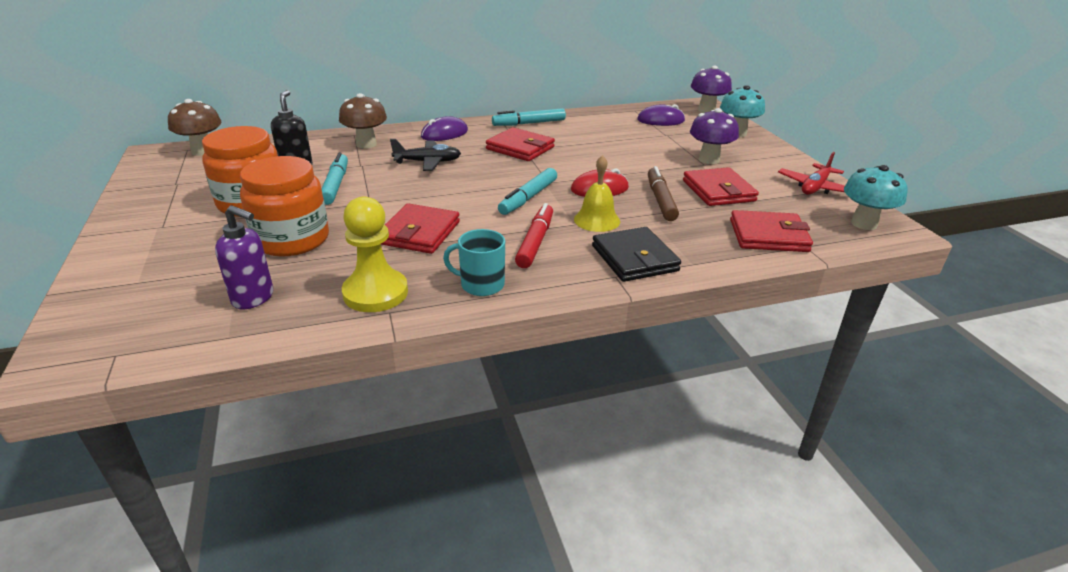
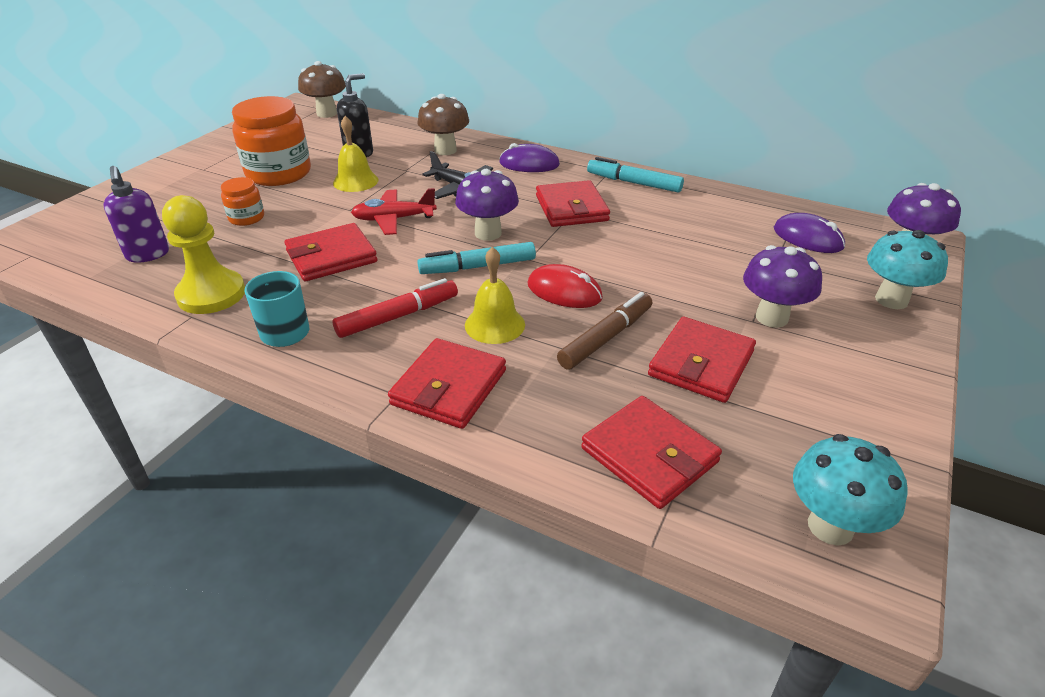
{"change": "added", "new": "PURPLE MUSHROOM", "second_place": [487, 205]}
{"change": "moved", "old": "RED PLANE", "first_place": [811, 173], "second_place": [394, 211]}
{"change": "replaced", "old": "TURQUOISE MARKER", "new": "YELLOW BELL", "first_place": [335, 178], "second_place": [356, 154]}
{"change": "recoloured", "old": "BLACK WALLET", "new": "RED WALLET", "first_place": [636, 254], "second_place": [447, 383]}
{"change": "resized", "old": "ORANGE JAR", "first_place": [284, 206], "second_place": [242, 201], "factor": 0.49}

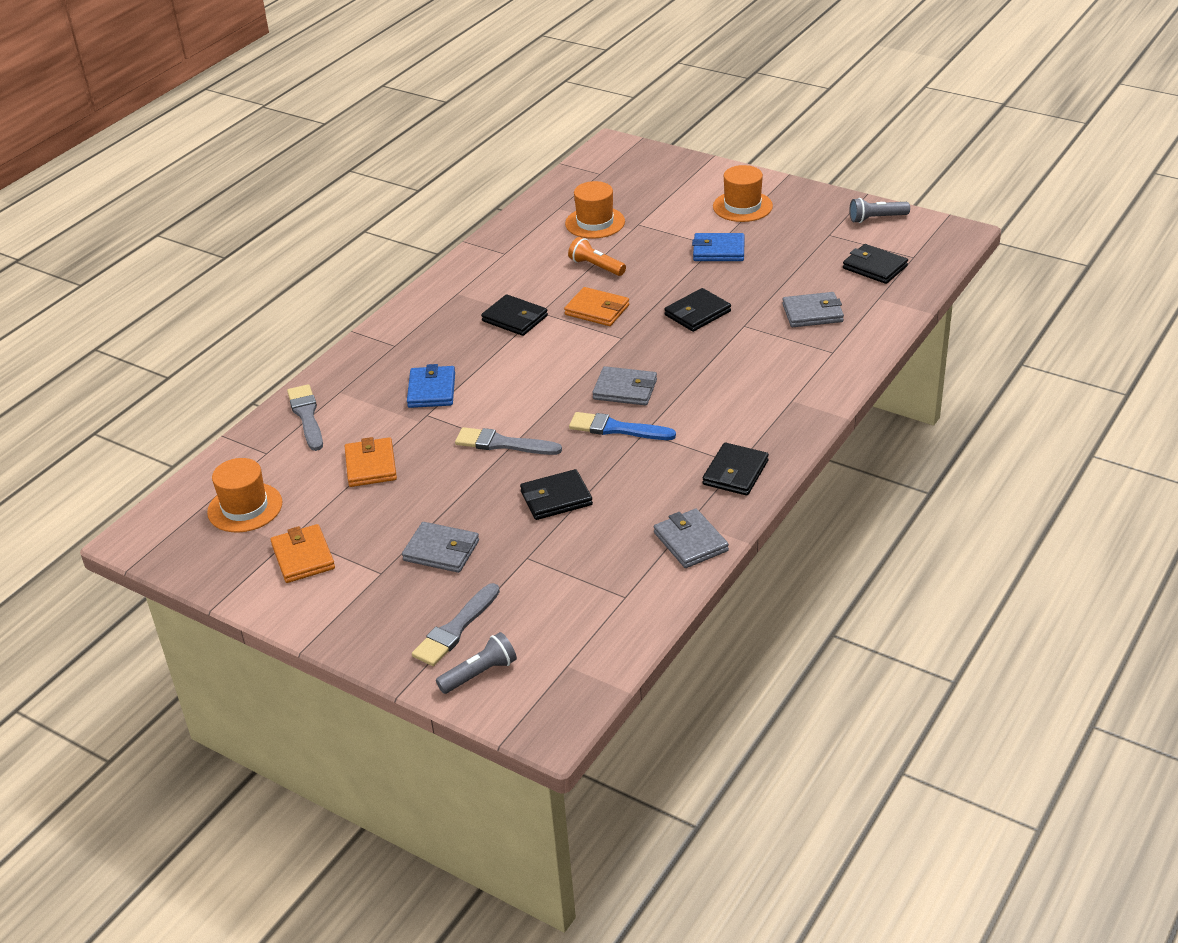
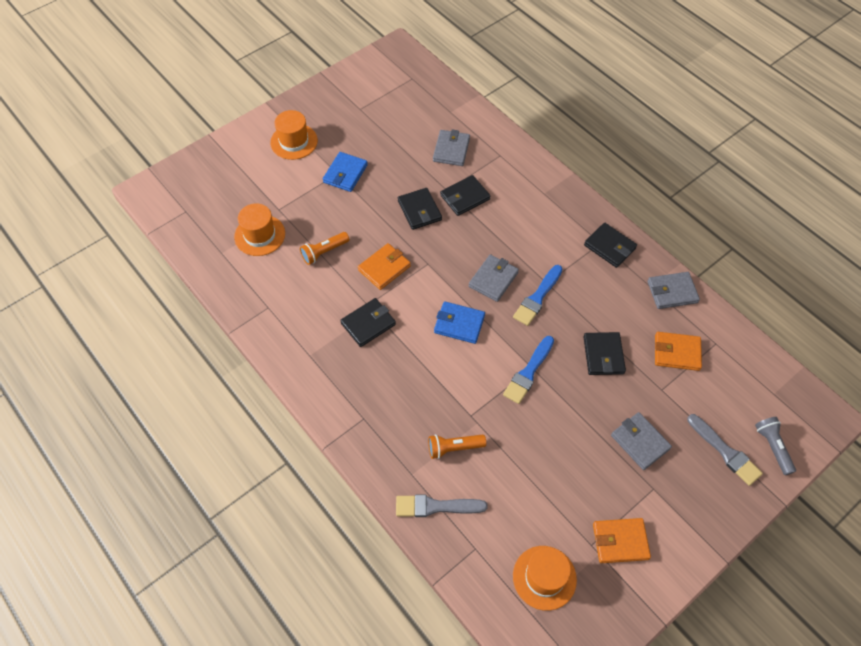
{"change": "removed", "old": "GREY FLASHLIGHT", "first_place": [880, 210]}
{"change": "added", "new": "ORANGE FLASHLIGHT", "second_place": [457, 446]}
{"change": "moved", "old": "ORANGE WALLET", "first_place": [371, 462], "second_place": [678, 351]}
{"change": "moved", "old": "BLUE WALLET", "first_place": [431, 386], "second_place": [459, 322]}
{"change": "moved", "old": "BLACK WALLET", "first_place": [875, 264], "second_place": [465, 195]}
{"change": "recoloured", "old": "GREY BRUSH", "new": "BLUE BRUSH", "first_place": [508, 441], "second_place": [528, 370]}
{"change": "turned", "old": "GREY WALLET", "first_place": [440, 547], "second_place": [641, 441], "degrees": -75}

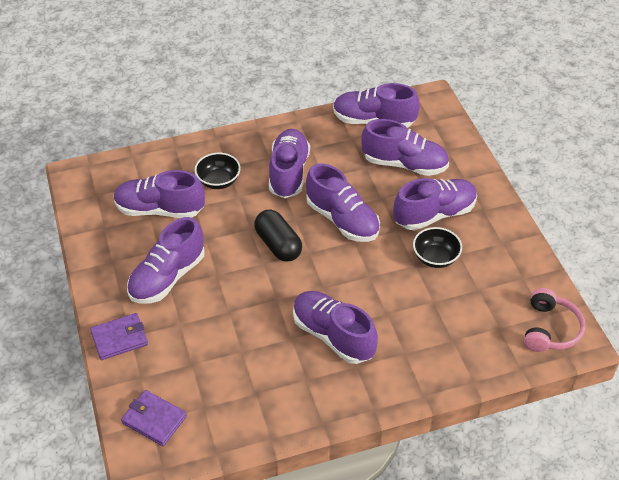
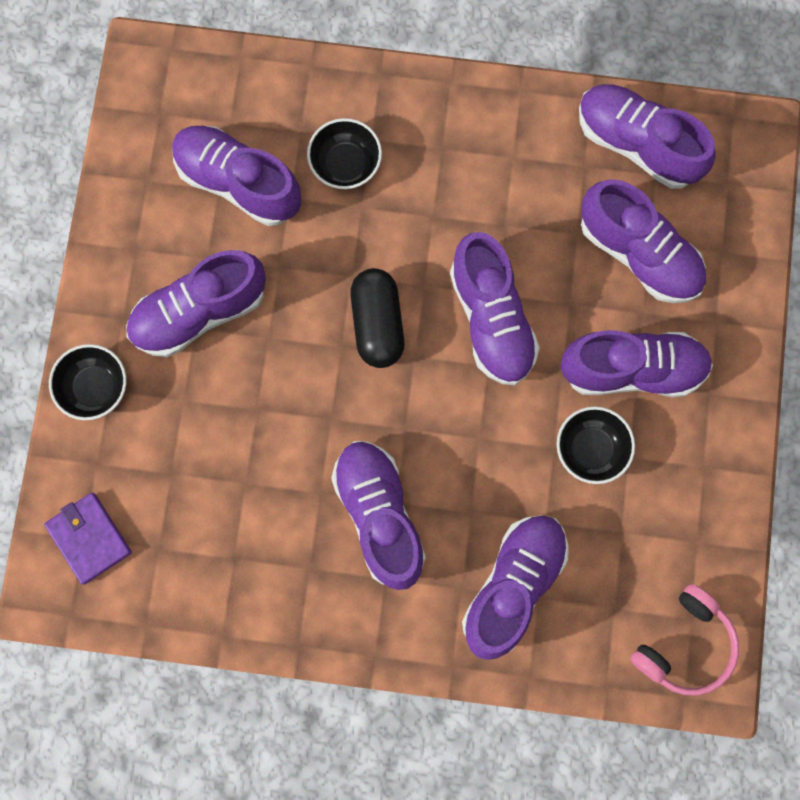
{"change": "moved", "old": "PURPLE SHOE", "first_place": [289, 163], "second_place": [515, 587]}
{"change": "replaced", "old": "PURPLE WALLET", "new": "BLACK BOWL", "first_place": [119, 336], "second_place": [88, 382]}

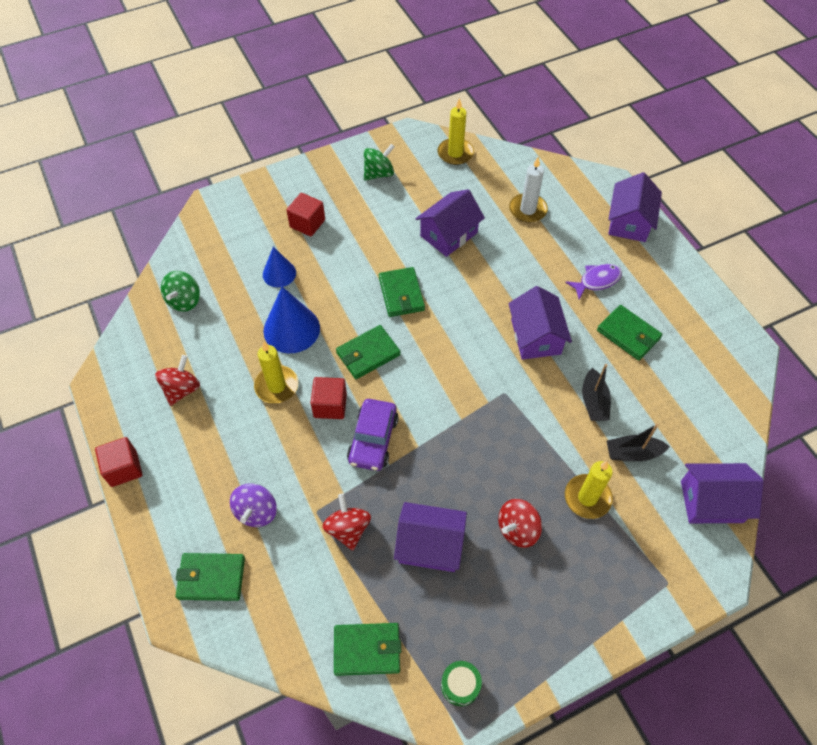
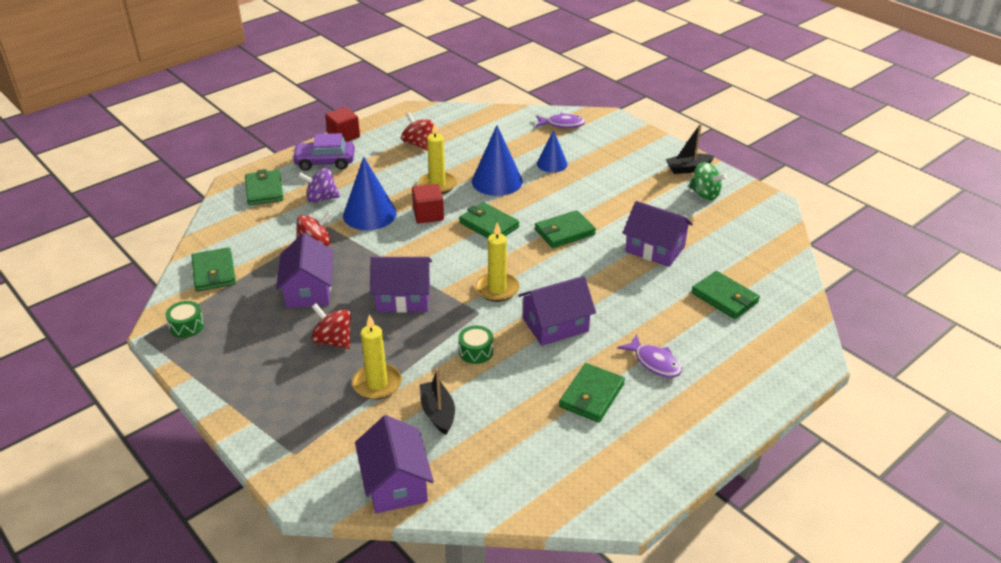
{"change": "removed", "old": "GREEN SPINNING TOP", "first_place": [180, 291]}
{"change": "removed", "old": "RED CUBE", "first_place": [305, 214]}
{"change": "added", "new": "BLUE CONE", "second_place": [370, 193]}
{"change": "added", "new": "GREEN DRUM", "second_place": [475, 344]}
{"change": "added", "new": "PURPLE FISH", "second_place": [560, 120]}
{"change": "moved", "old": "PURPLE CAR", "first_place": [373, 435], "second_place": [323, 152]}
{"change": "moved", "old": "YELLOW CANDLE", "first_place": [456, 131], "second_place": [497, 262]}
{"change": "moved", "old": "BLACK BOAT", "first_place": [596, 392], "second_place": [690, 148]}
{"change": "moved", "old": "PURPLE HOUSE", "first_place": [635, 207], "second_place": [401, 285]}
{"change": "replaced", "old": "WHITE CANDLE", "new": "GREEN WALLET", "first_place": [528, 190], "second_place": [725, 295]}
{"change": "turned", "old": "RED SPINNING TOP", "first_place": [177, 380], "second_place": [417, 131], "degrees": -135}

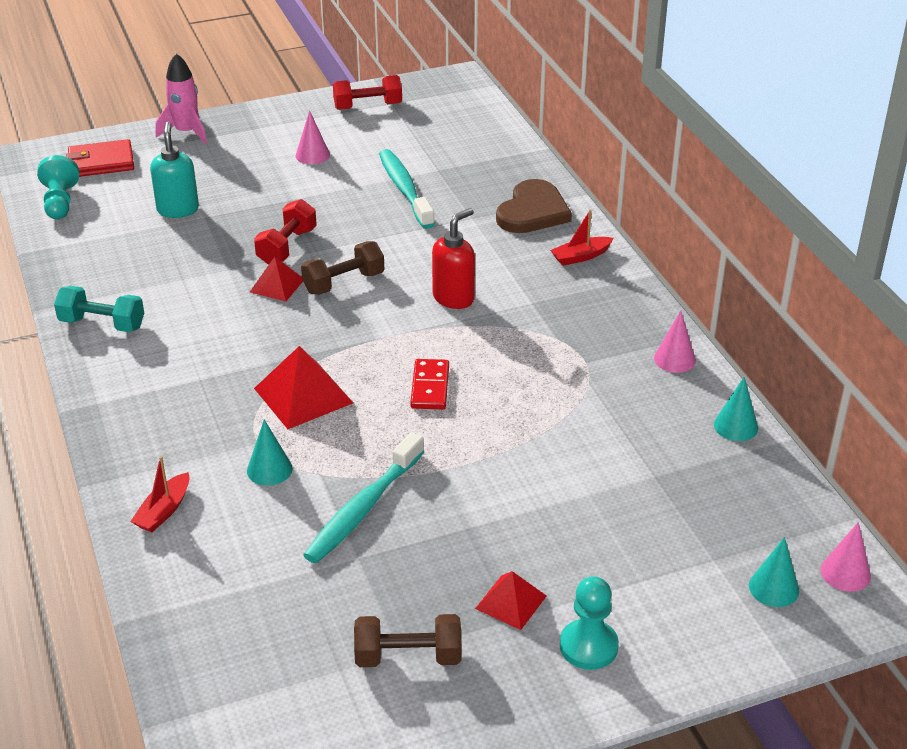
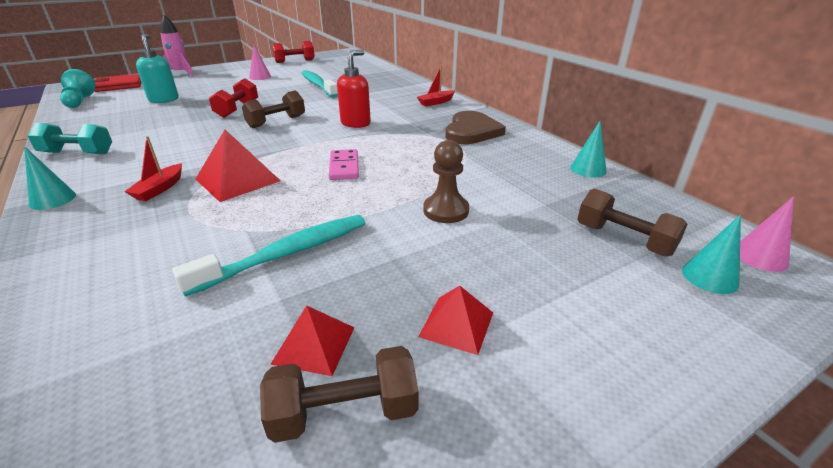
{"change": "removed", "old": "TURQUOISE PAWN", "first_place": [589, 623]}
{"change": "removed", "old": "PINK CONE", "first_place": [675, 342]}
{"change": "added", "new": "BROWN PAWN", "second_place": [446, 181]}
{"change": "added", "new": "BROWN DUMBBELL", "second_place": [632, 223]}
{"change": "moved", "old": "RED BOAT", "first_place": [159, 494], "second_place": [153, 168]}
{"change": "moved", "old": "TURQUOISE CONE", "first_place": [270, 452], "second_place": [50, 178]}
{"change": "moved", "old": "RED PYRAMID", "first_place": [276, 279], "second_place": [312, 341]}
{"change": "moved", "old": "BROWN HEART", "first_place": [534, 206], "second_place": [476, 127]}
{"change": "recoloured", "old": "RED DOMINO", "new": "PINK DOMINO", "first_place": [429, 384], "second_place": [344, 164]}
{"change": "turned", "old": "TURQUOISE TOOTHBRUSH", "first_place": [363, 497], "second_place": [268, 255], "degrees": -150}

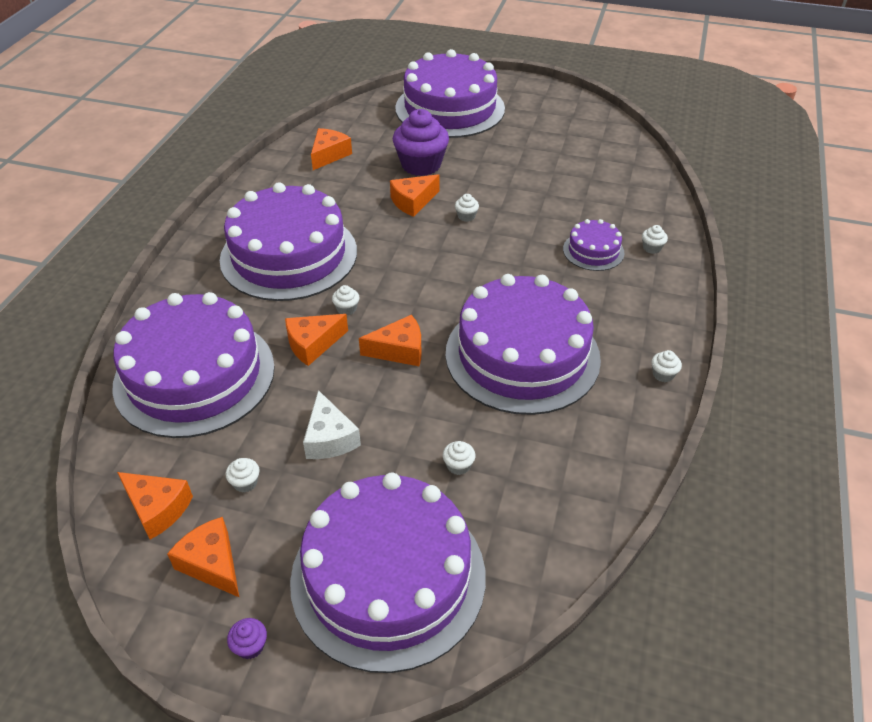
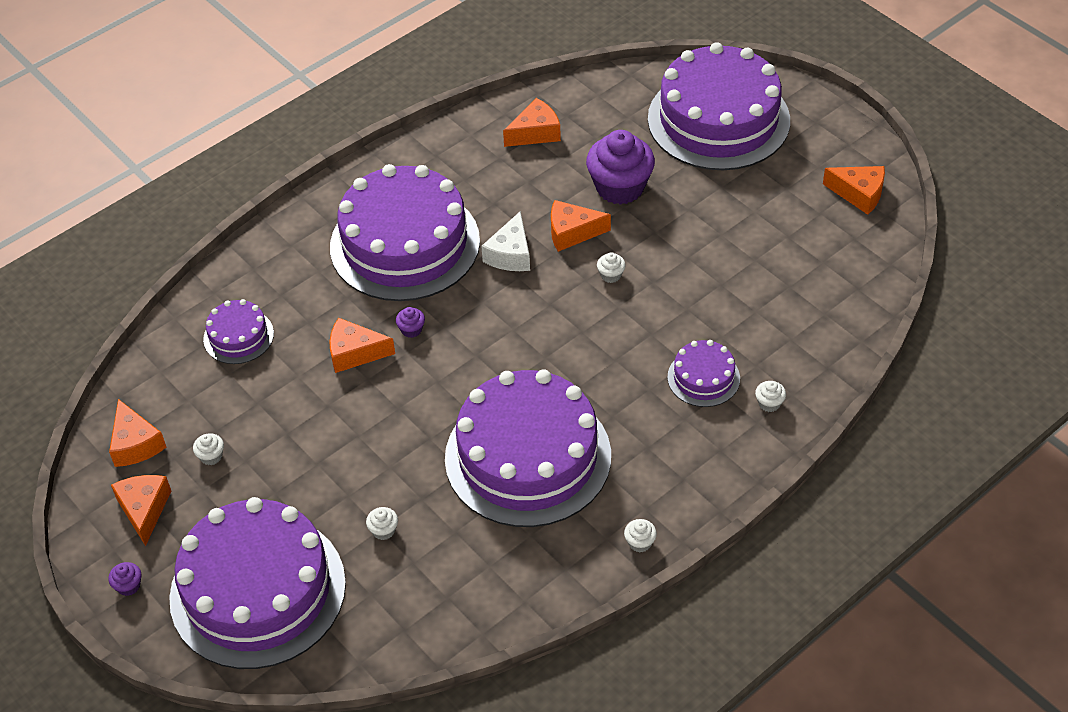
{"change": "moved", "old": "WHITE CHEESE", "first_place": [332, 424], "second_place": [505, 241]}
{"change": "moved", "old": "ORANGE CHEESE", "first_place": [390, 340], "second_place": [854, 190]}
{"change": "recoloured", "old": "WHITE CUPCAKE", "new": "PURPLE CUPCAKE", "first_place": [345, 300], "second_place": [410, 322]}
{"change": "resized", "old": "PURPLE CAKE", "first_place": [193, 365], "second_place": [238, 331], "factor": 0.45}

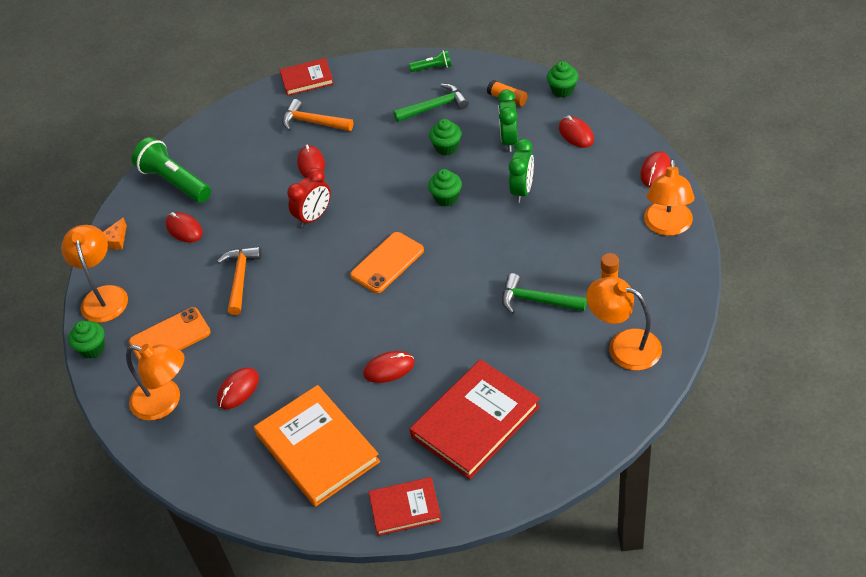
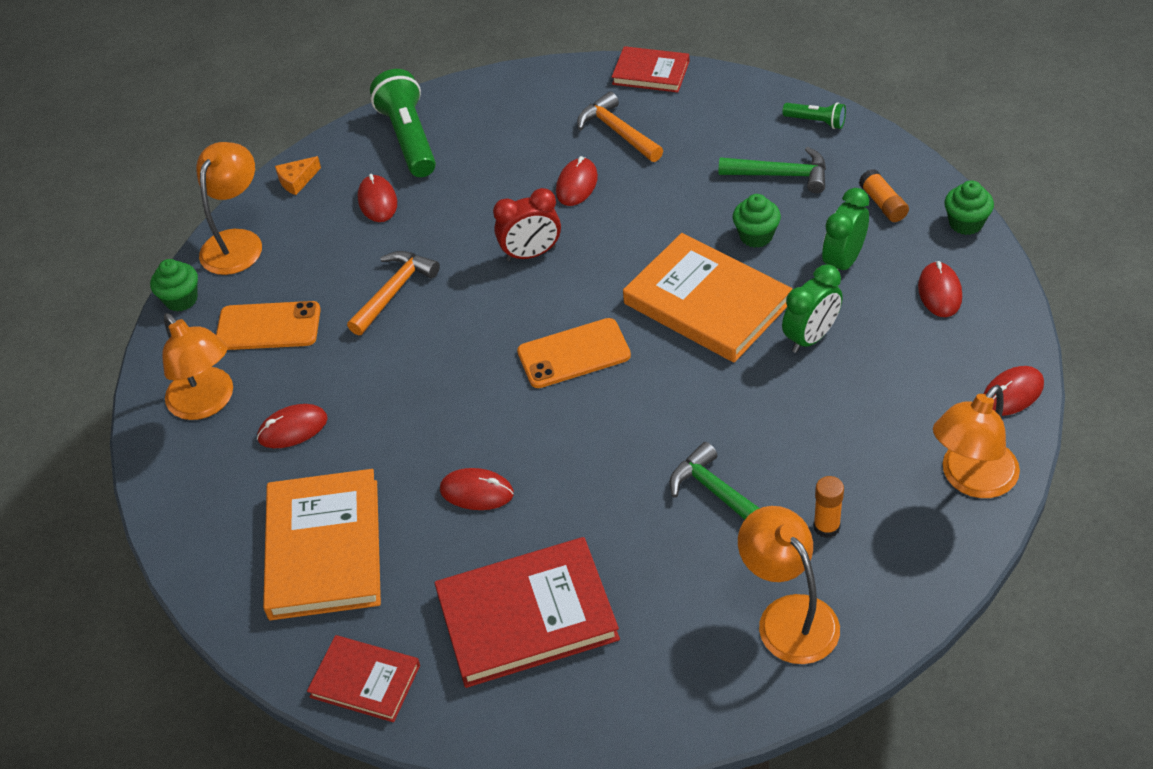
{"change": "replaced", "old": "GREEN CUPCAKE", "new": "ORANGE BOOK", "first_place": [445, 188], "second_place": [707, 298]}

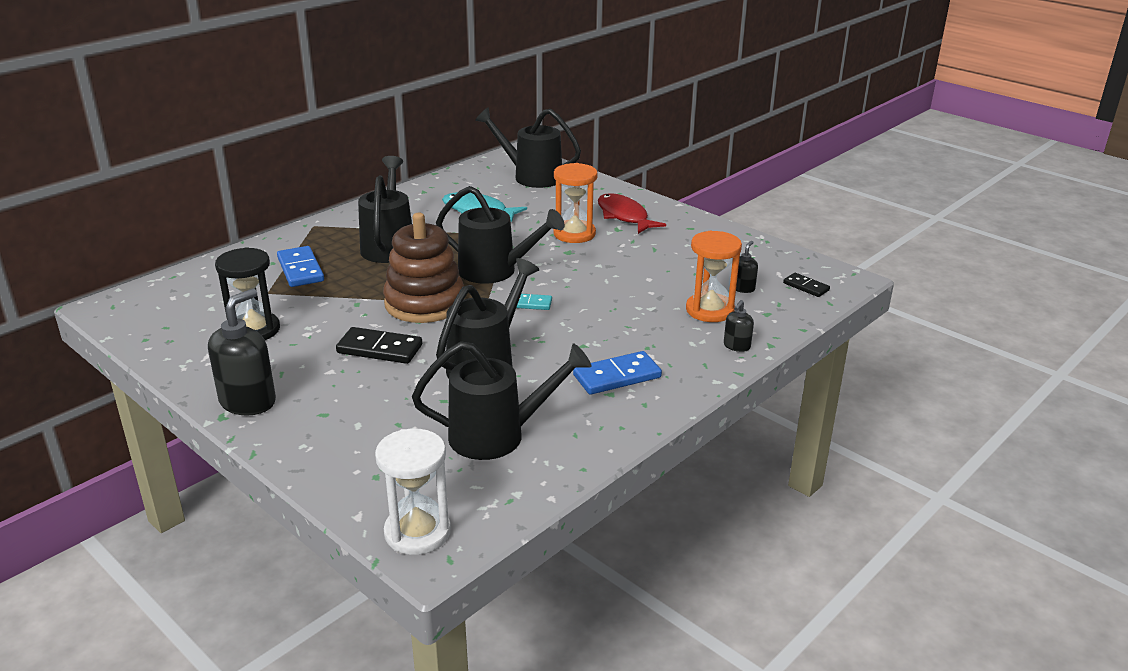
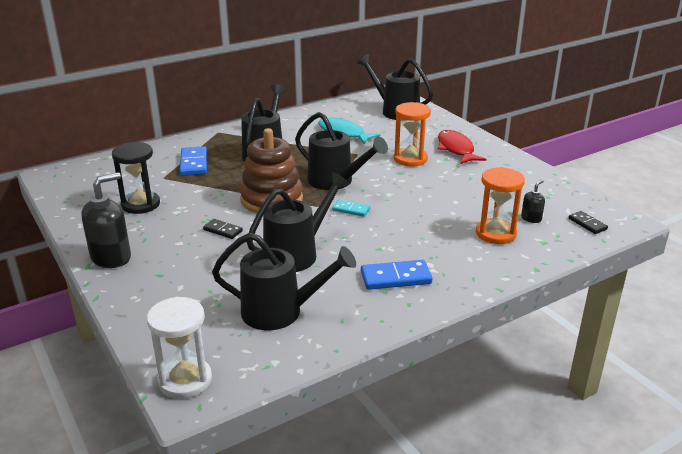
{"change": "removed", "old": "BLACK SOAP DISPENSER", "first_place": [739, 326]}
{"change": "resized", "old": "BLACK DOMINO", "first_place": [379, 345], "second_place": [223, 229], "factor": 0.6}

